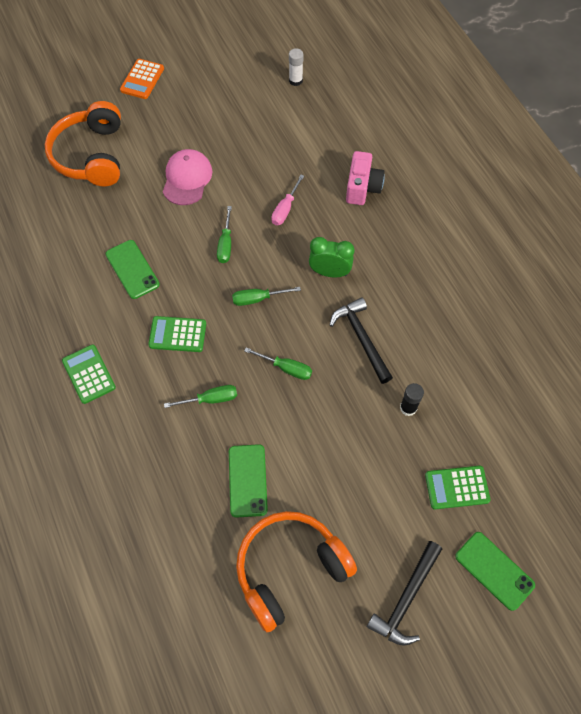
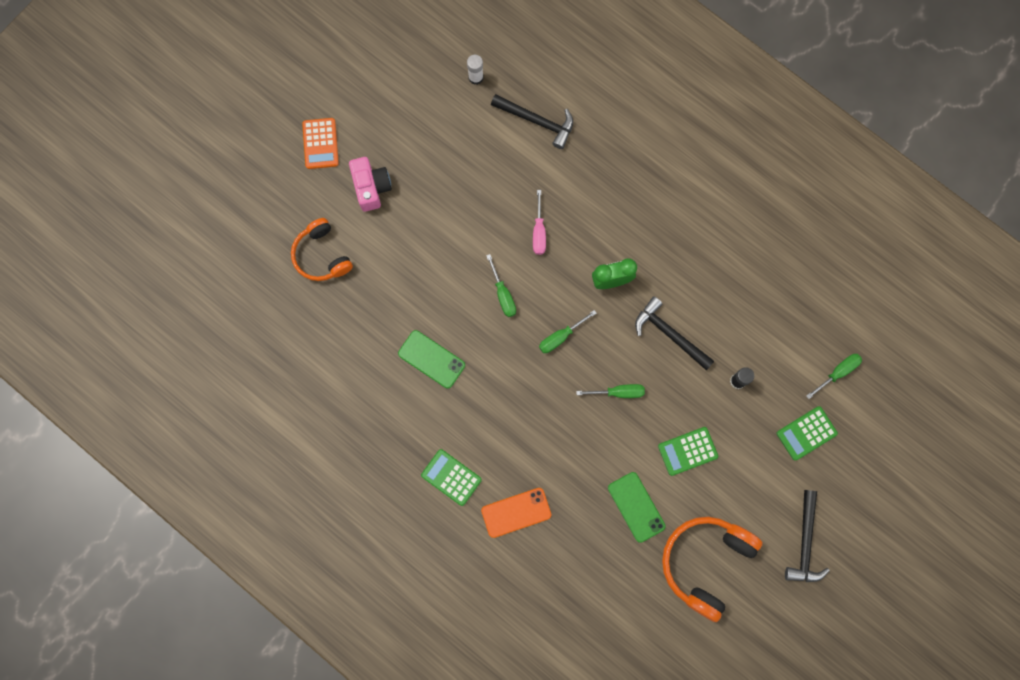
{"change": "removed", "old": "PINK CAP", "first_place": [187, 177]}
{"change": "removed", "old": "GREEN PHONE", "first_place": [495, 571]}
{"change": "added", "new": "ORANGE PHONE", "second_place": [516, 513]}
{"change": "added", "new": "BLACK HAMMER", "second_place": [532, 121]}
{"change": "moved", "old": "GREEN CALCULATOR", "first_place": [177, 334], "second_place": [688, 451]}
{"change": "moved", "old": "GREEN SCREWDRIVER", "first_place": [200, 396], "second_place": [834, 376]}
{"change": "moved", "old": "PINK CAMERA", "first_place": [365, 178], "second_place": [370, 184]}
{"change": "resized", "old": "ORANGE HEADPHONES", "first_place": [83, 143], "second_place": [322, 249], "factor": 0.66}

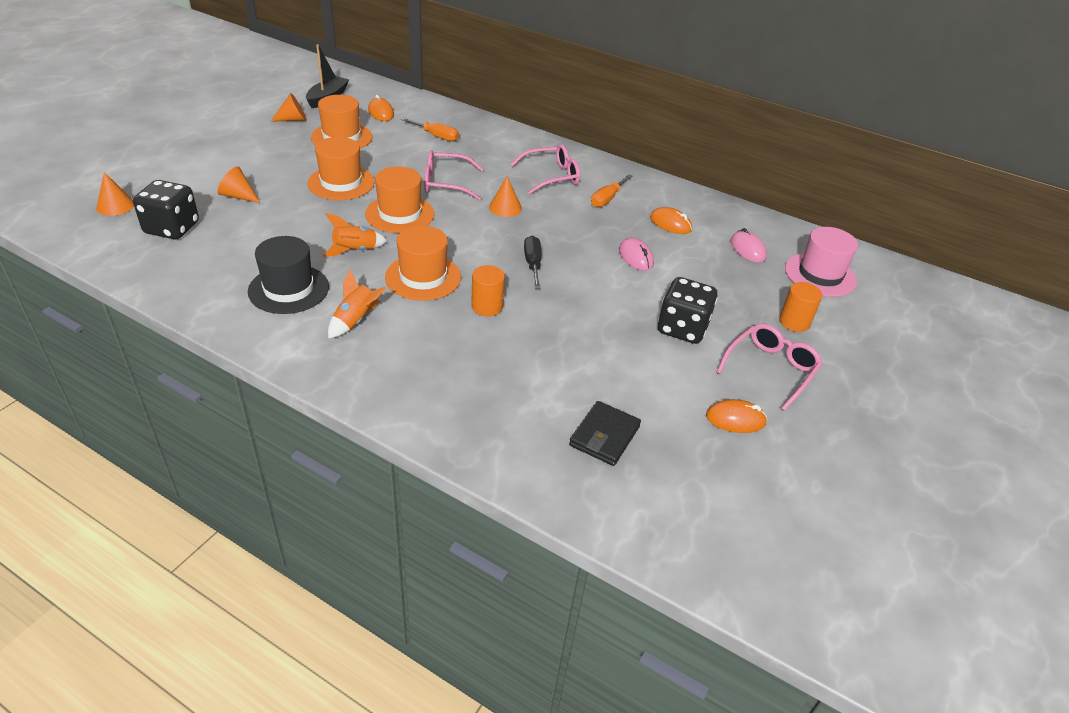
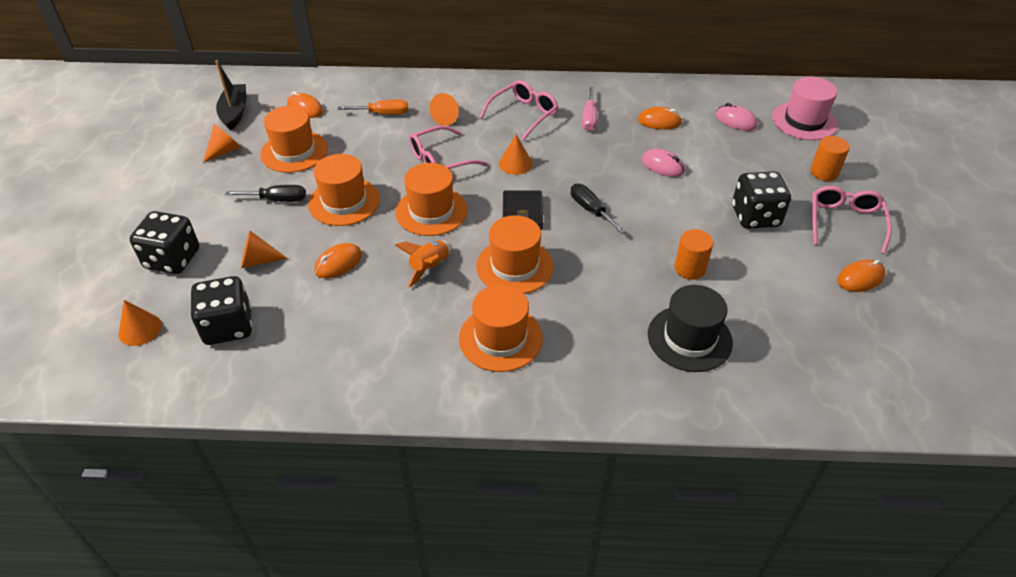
{"change": "added", "new": "BLACK DICE", "second_place": [164, 242]}
{"change": "added", "new": "BLACK SCREWDRIVER", "second_place": [265, 193]}
{"change": "added", "new": "ORANGE MOUSE", "second_place": [338, 261]}
{"change": "added", "new": "ORANGE CONE", "second_place": [444, 109]}
{"change": "moved", "old": "BLACK HAT", "first_place": [288, 275], "second_place": [690, 328]}
{"change": "moved", "old": "ORANGE CYLINDER", "first_place": [488, 291], "second_place": [694, 254]}
{"change": "moved", "old": "BLACK WALLET", "first_place": [605, 433], "second_place": [523, 209]}
{"change": "replaced", "old": "ORANGE ROCKET", "new": "ORANGE HAT", "first_place": [357, 304], "second_place": [501, 328]}
{"change": "recoloured", "old": "ORANGE SCREWDRIVER", "new": "PINK SCREWDRIVER", "first_place": [612, 190], "second_place": [589, 109]}

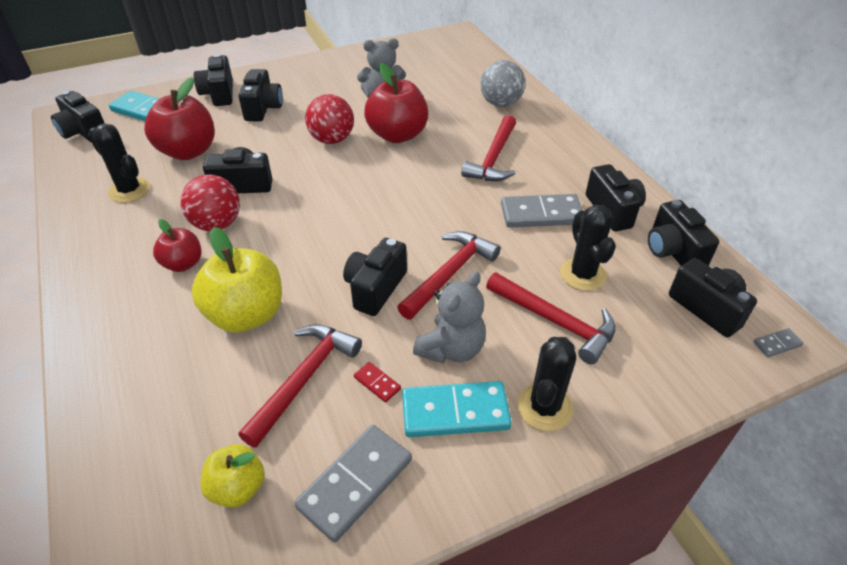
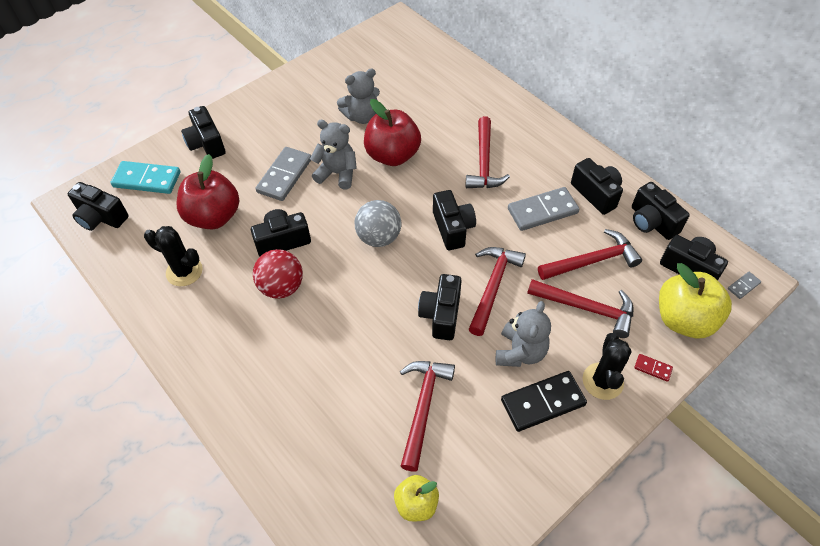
{"change": "removed", "old": "RED APPLE", "first_place": [177, 245]}
{"change": "moved", "old": "YELLOW APPLE", "first_place": [237, 280], "second_place": [695, 300]}
{"change": "moved", "old": "BLACK CAMERA", "first_place": [261, 95], "second_place": [454, 220]}
{"change": "moved", "old": "GREY DOMINO", "first_place": [353, 483], "second_place": [283, 174]}
{"change": "moved", "old": "RED DOMINO", "first_place": [377, 382], "second_place": [653, 368]}
{"change": "moved", "old": "GREY BALL", "first_place": [502, 83], "second_place": [378, 223]}
{"change": "replaced", "old": "RED BALL", "new": "GREY TEDDY BEAR", "first_place": [329, 119], "second_place": [333, 154]}
{"change": "replaced", "old": "BLACK CACTUS", "new": "RED HAMMER", "first_place": [588, 248], "second_place": [590, 254]}
{"change": "recoloured", "old": "TURQUOISE DOMINO", "new": "BLACK DOMINO", "first_place": [457, 409], "second_place": [544, 401]}

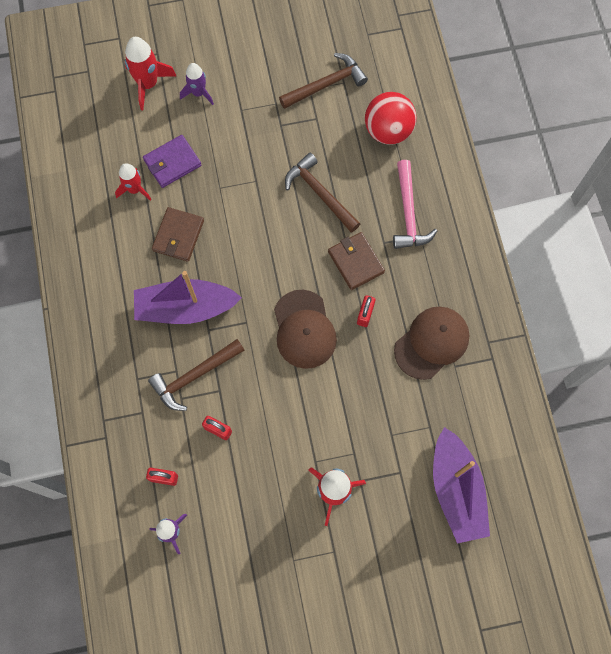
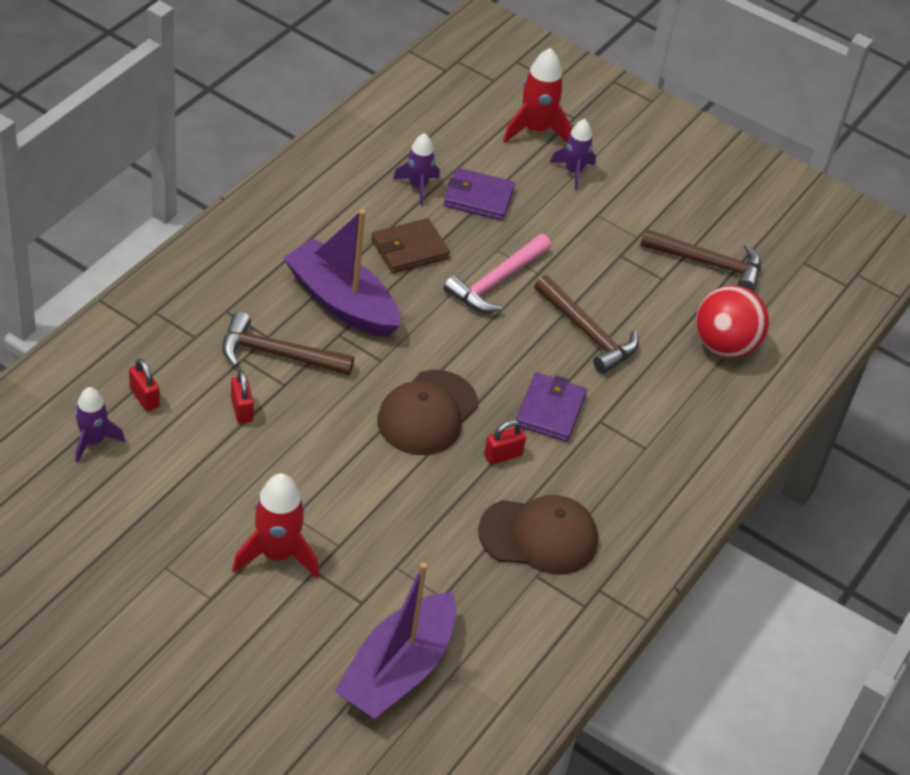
{"change": "moved", "old": "PINK HAMMER", "first_place": [415, 204], "second_place": [497, 273]}
{"change": "recoloured", "old": "RED ROCKET", "new": "PURPLE ROCKET", "first_place": [133, 182], "second_place": [416, 169]}
{"change": "recoloured", "old": "BROWN WALLET", "new": "PURPLE WALLET", "first_place": [356, 261], "second_place": [551, 407]}
{"change": "turned", "old": "BROWN HAMMER", "first_place": [323, 193], "second_place": [586, 324], "degrees": 135}

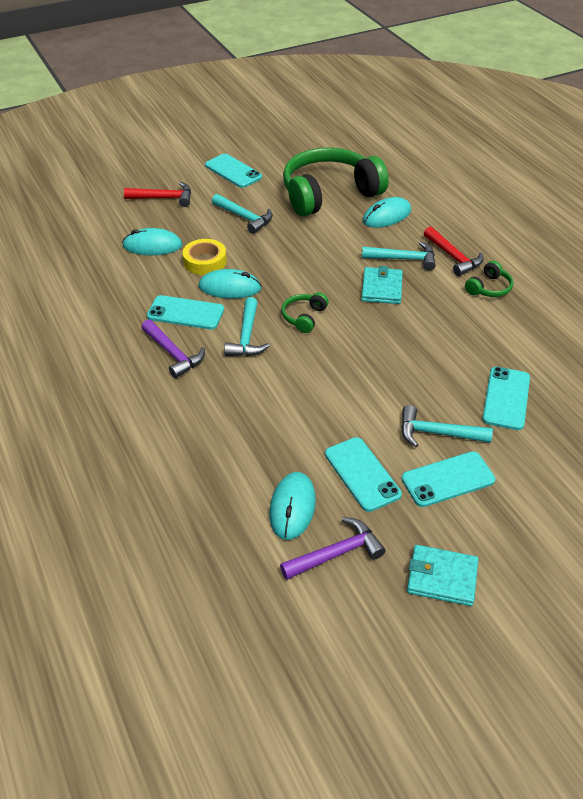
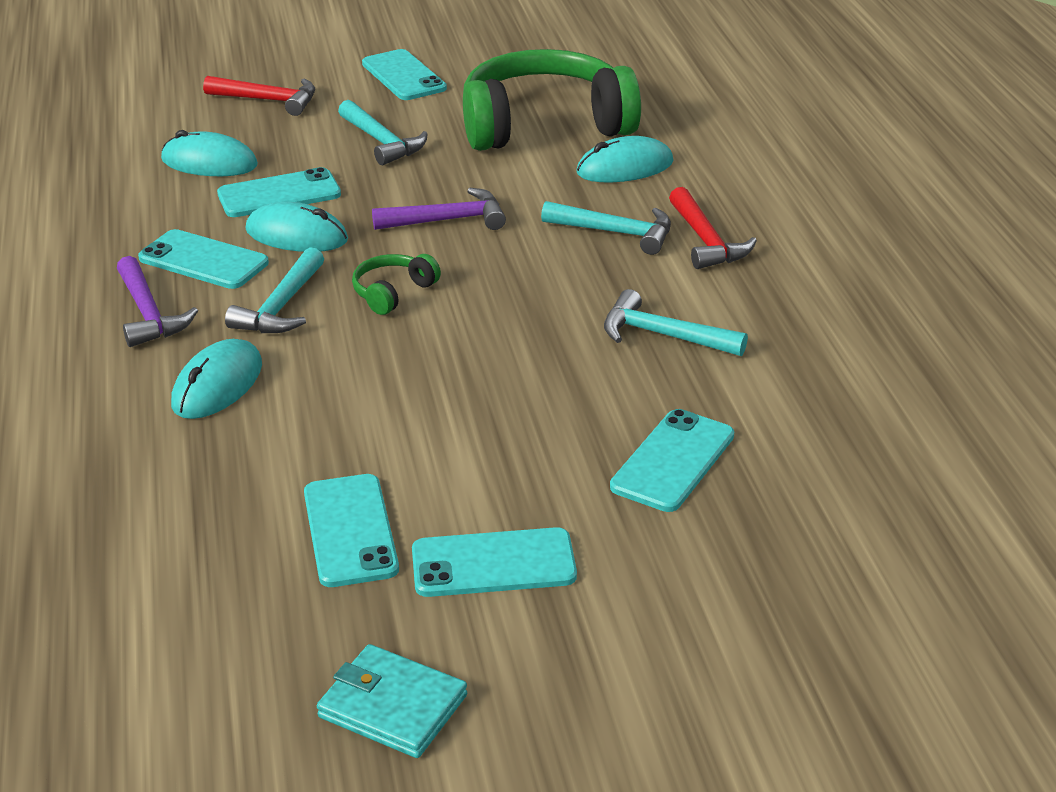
{"change": "removed", "old": "TURQUOISE WALLET", "first_place": [382, 285]}
{"change": "removed", "old": "GREEN HEADPHONES", "first_place": [489, 279]}
{"change": "moved", "old": "TURQUOISE MOUSE", "first_place": [292, 506], "second_place": [216, 379]}
{"change": "moved", "old": "PURPLE HAMMER", "first_place": [333, 548], "second_place": [439, 209]}
{"change": "moved", "old": "TURQUOISE HAMMER", "first_place": [447, 426], "second_place": [676, 322]}
{"change": "replaced", "old": "YELLOW TAPE", "new": "TURQUOISE PHONE", "first_place": [205, 257], "second_place": [279, 192]}

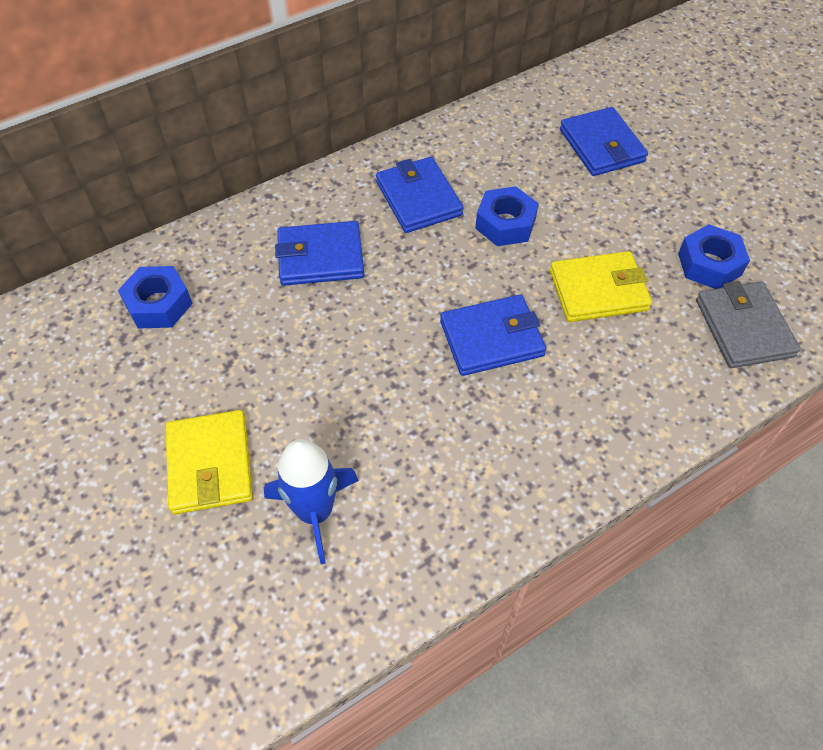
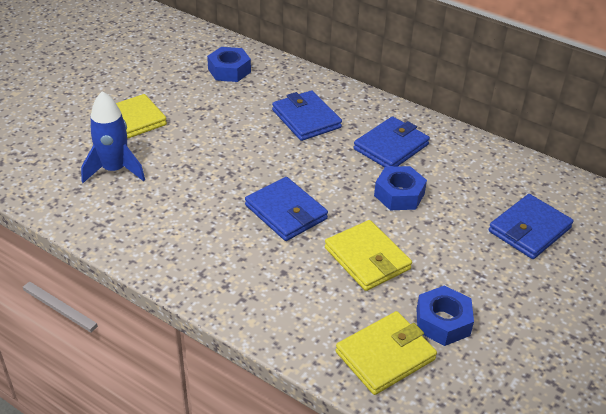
{"change": "recoloured", "old": "GREY WALLET", "new": "YELLOW WALLET", "first_place": [748, 324], "second_place": [386, 353]}

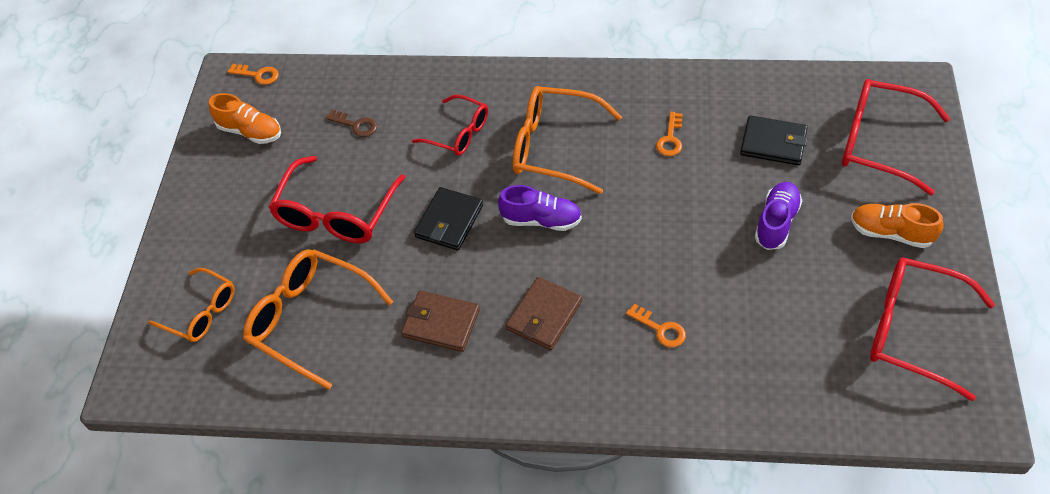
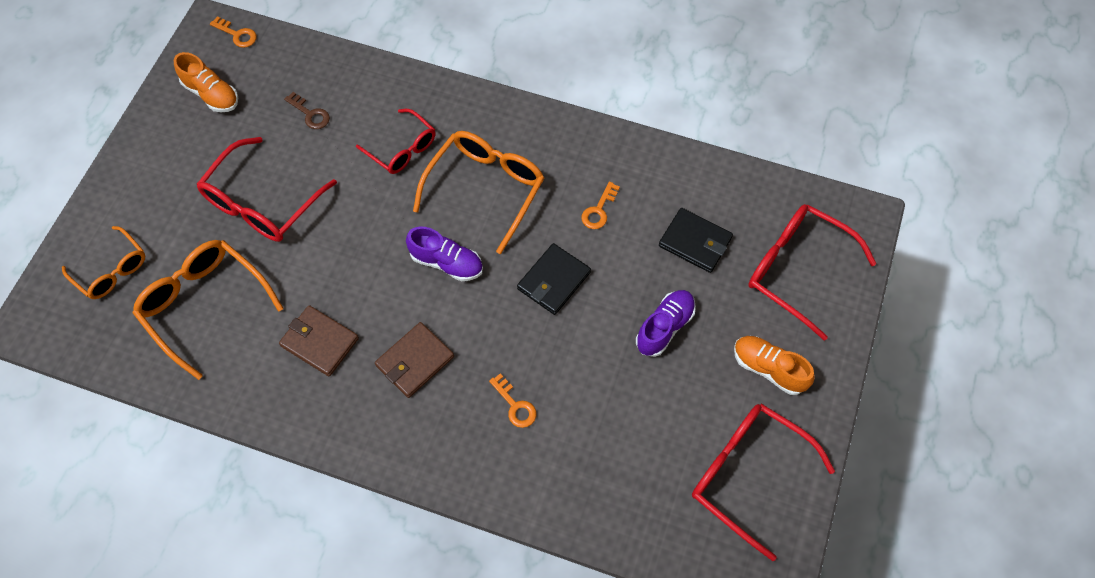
{"change": "moved", "old": "BLACK WALLET", "first_place": [448, 218], "second_place": [554, 279]}
{"change": "turned", "old": "ORANGE GLASSES", "first_place": [567, 140], "second_place": [478, 192], "degrees": 90}

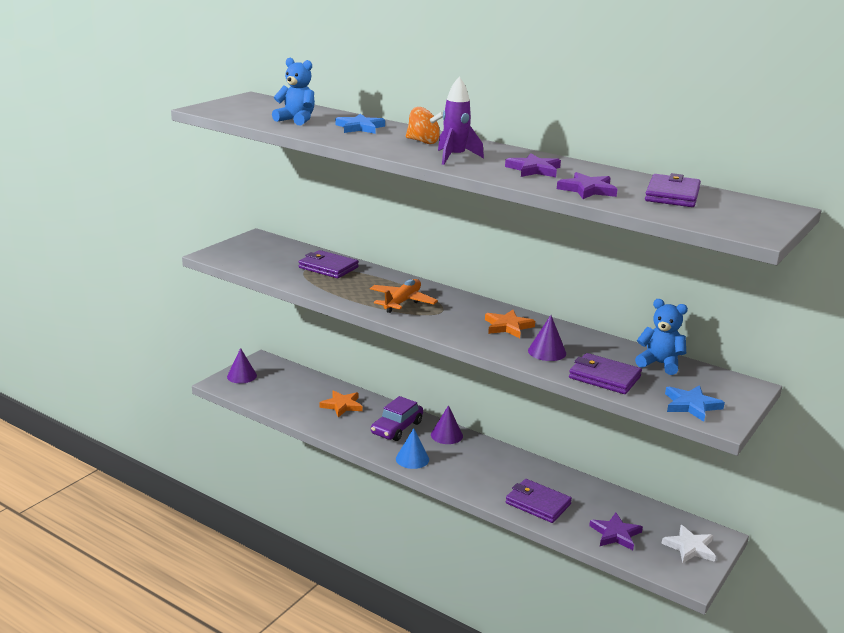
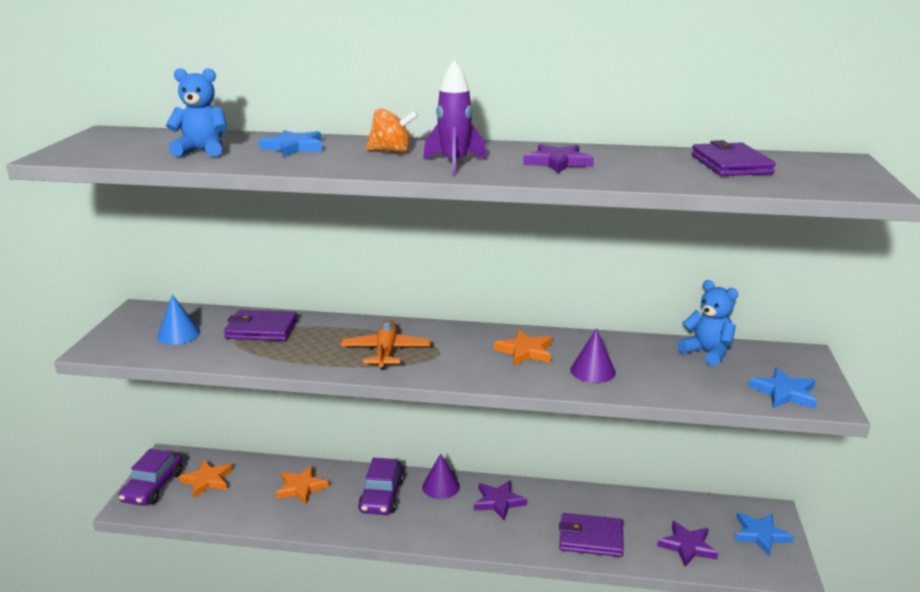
{"change": "removed", "old": "PURPLE WALLET", "first_place": [605, 373]}
{"change": "added", "new": "ORANGE STAR", "second_place": [206, 479]}
{"change": "moved", "old": "BLUE CONE", "first_place": [412, 448], "second_place": [178, 319]}
{"change": "moved", "old": "PURPLE STAR", "first_place": [587, 185], "second_place": [500, 500]}
{"change": "replaced", "old": "PURPLE CONE", "new": "PURPLE CAR", "first_place": [242, 365], "second_place": [150, 477]}
{"change": "recoloured", "old": "WHITE STAR", "new": "BLUE STAR", "first_place": [688, 544], "second_place": [764, 534]}
{"change": "turned", "old": "BLUE TEDDY BEAR", "first_place": [661, 337], "second_place": [707, 323], "degrees": 45}

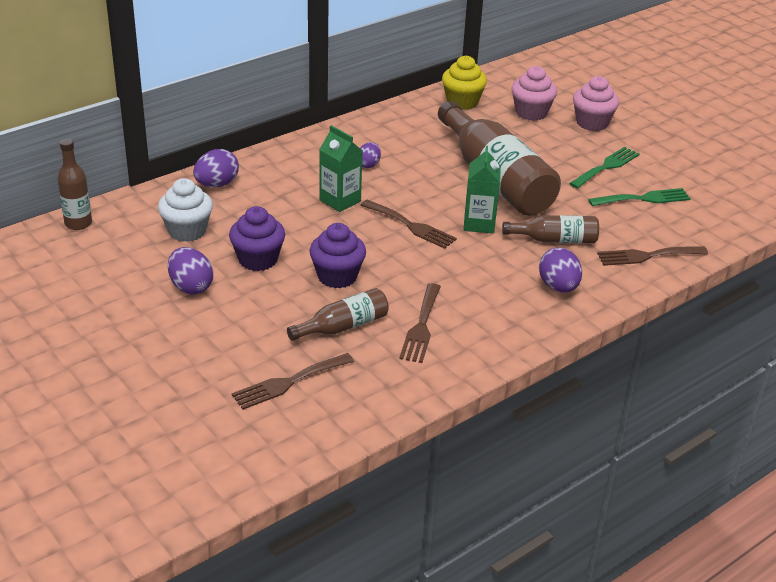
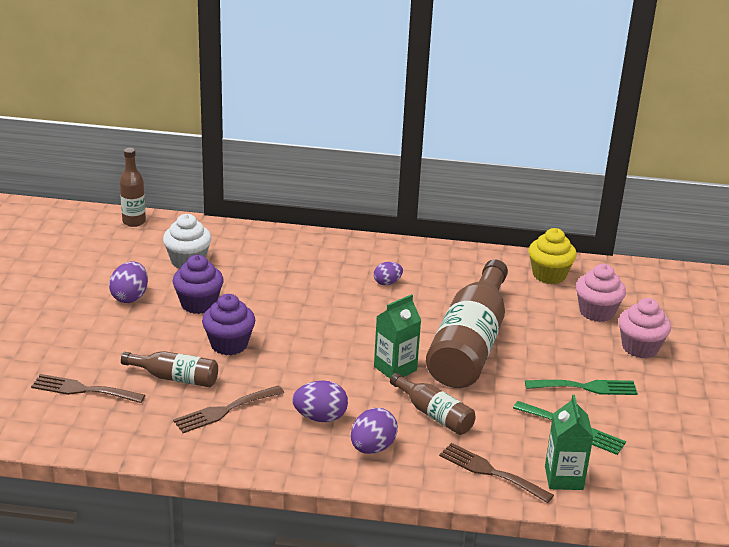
{"change": "removed", "old": "BROWN FORK", "first_place": [409, 224]}
{"change": "moved", "old": "PURPLE EGG", "first_place": [216, 168], "second_place": [320, 401]}
{"change": "moved", "old": "GREEN CARTON", "first_place": [340, 168], "second_place": [569, 442]}

